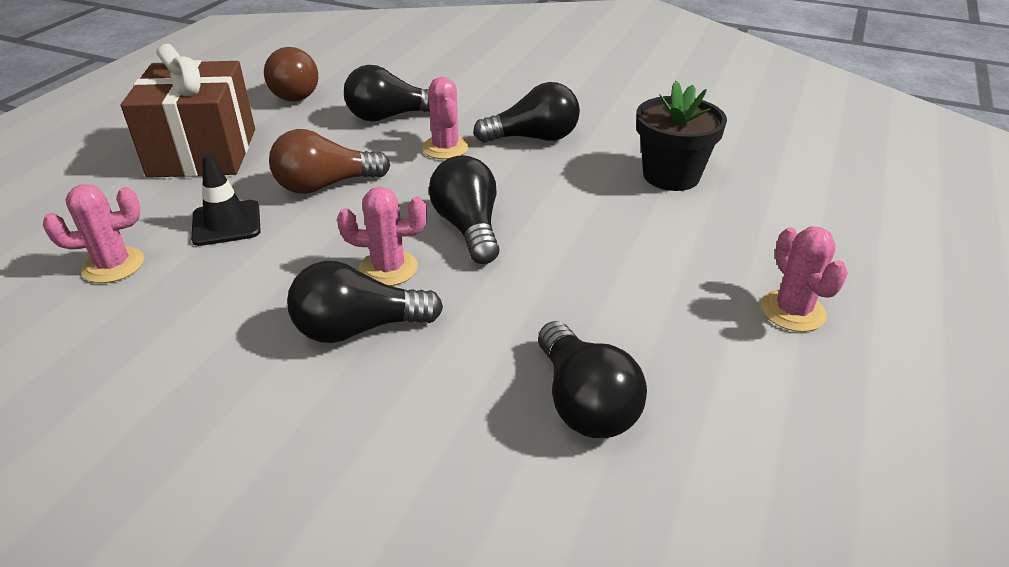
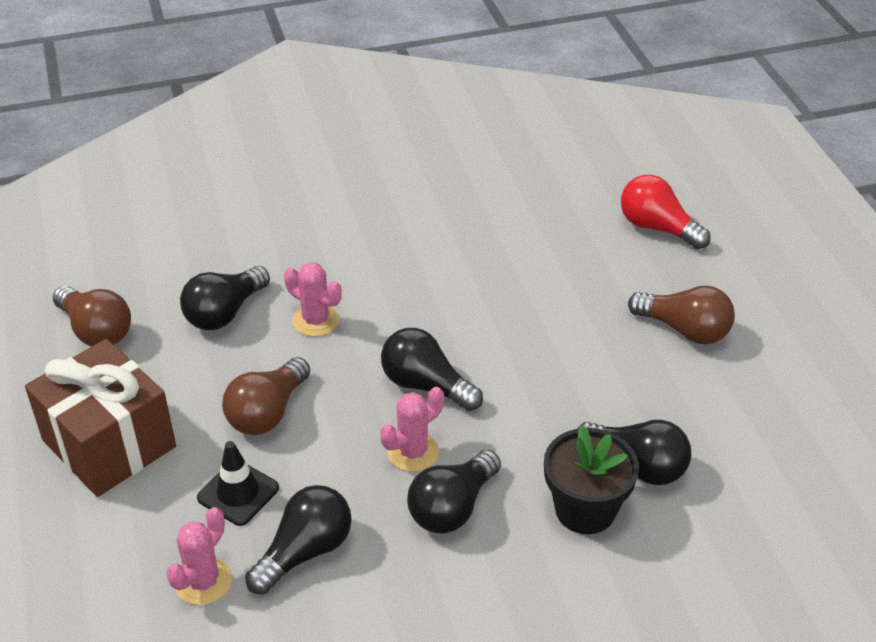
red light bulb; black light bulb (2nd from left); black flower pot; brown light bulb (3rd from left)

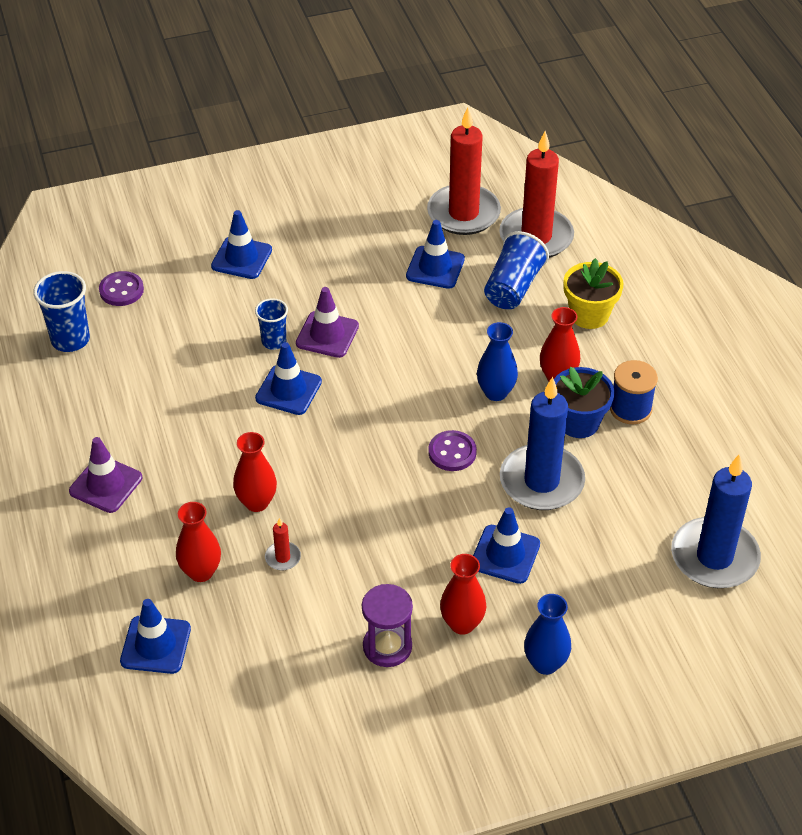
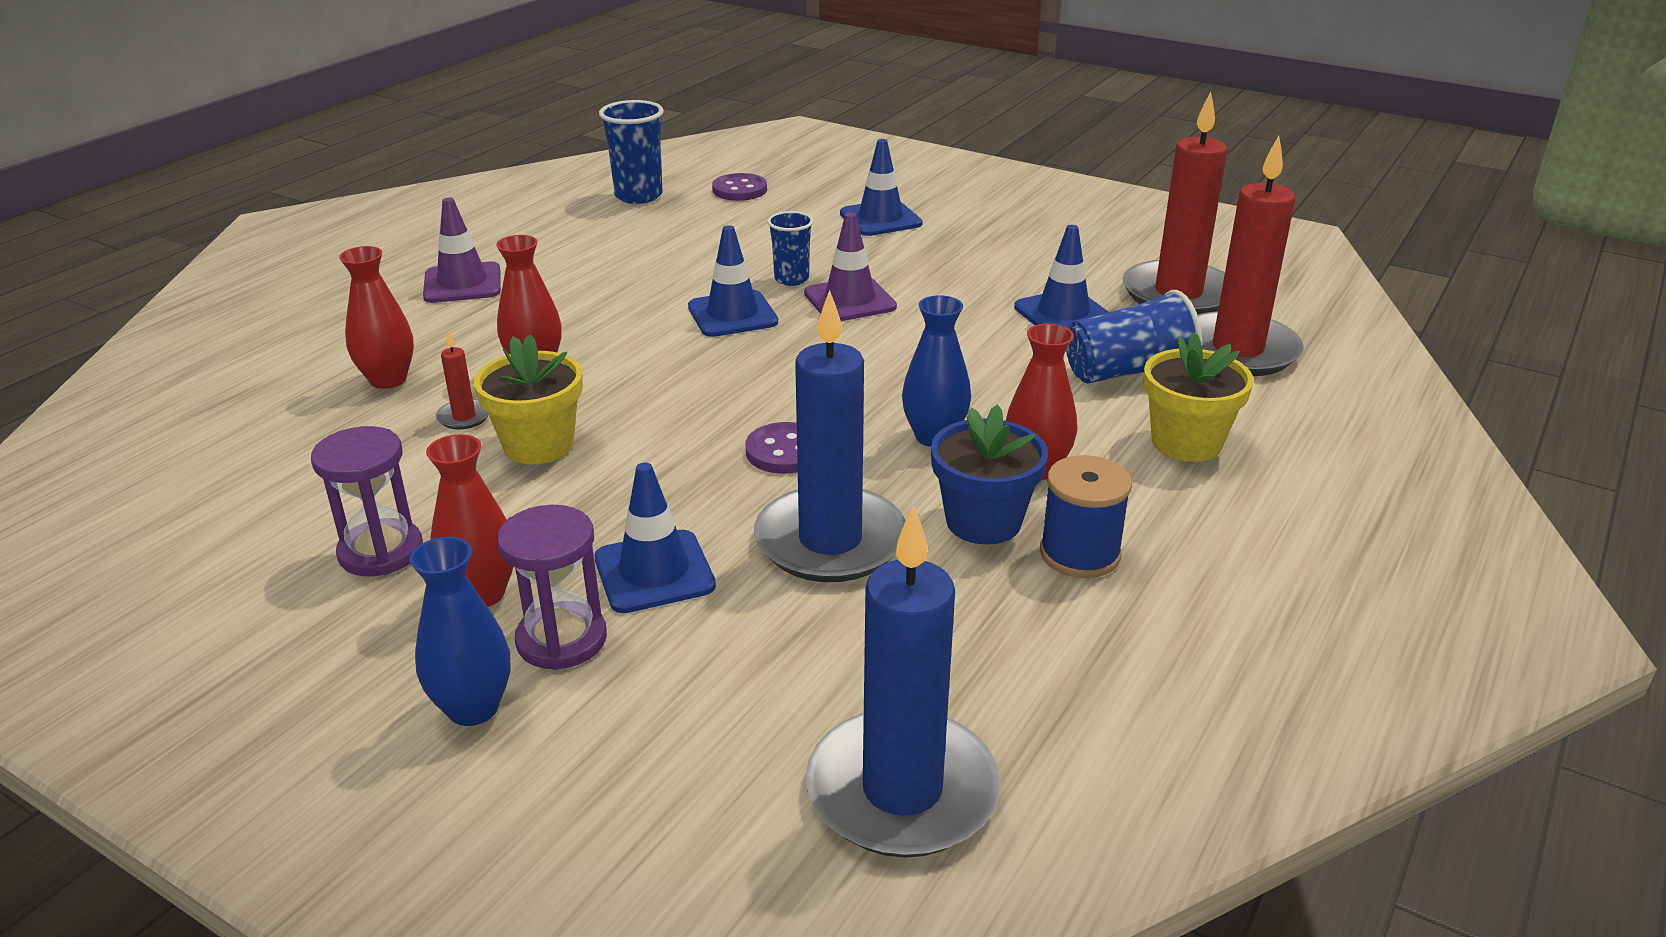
blue traffic cone (1st from left in the first image); yellow flower pot (1st from left); purple hourglass (2nd from left)

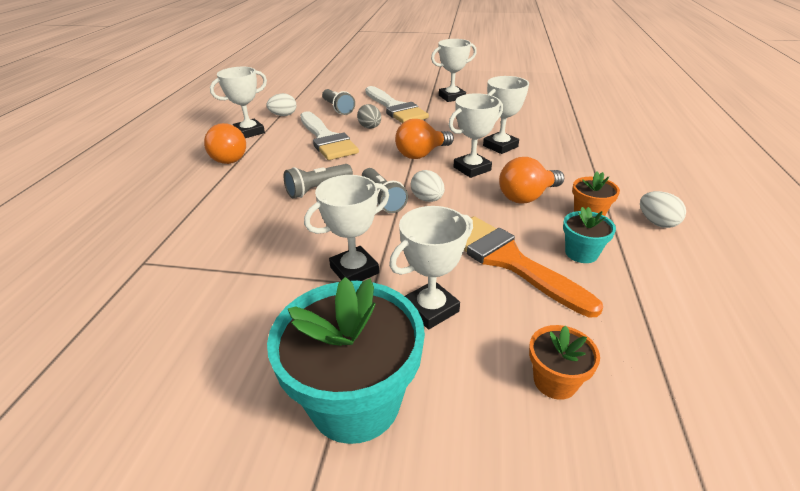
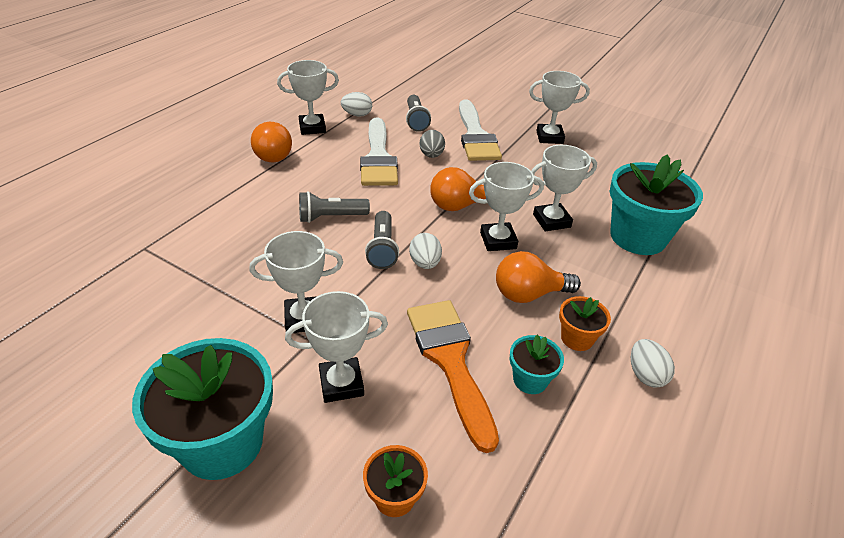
turquoise flower pot (3rd from left)

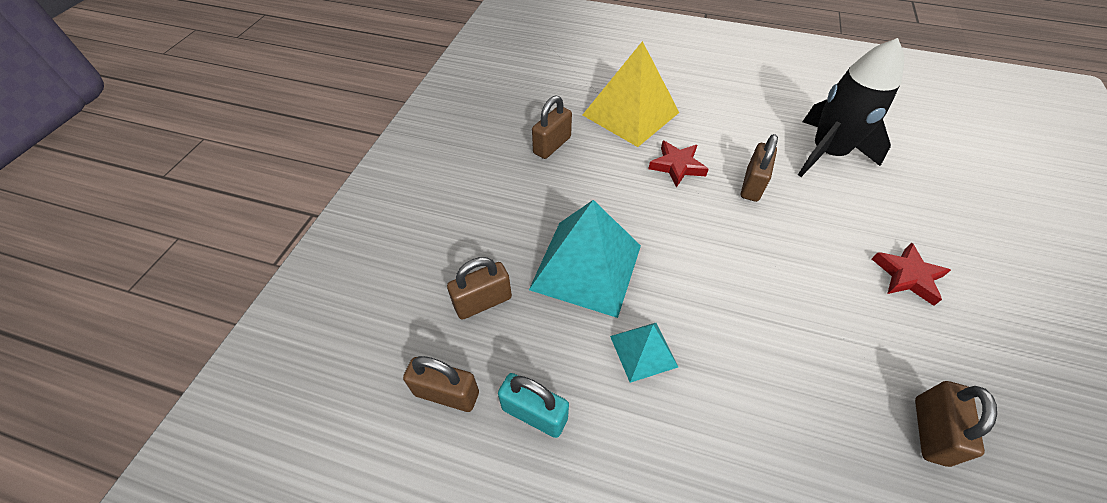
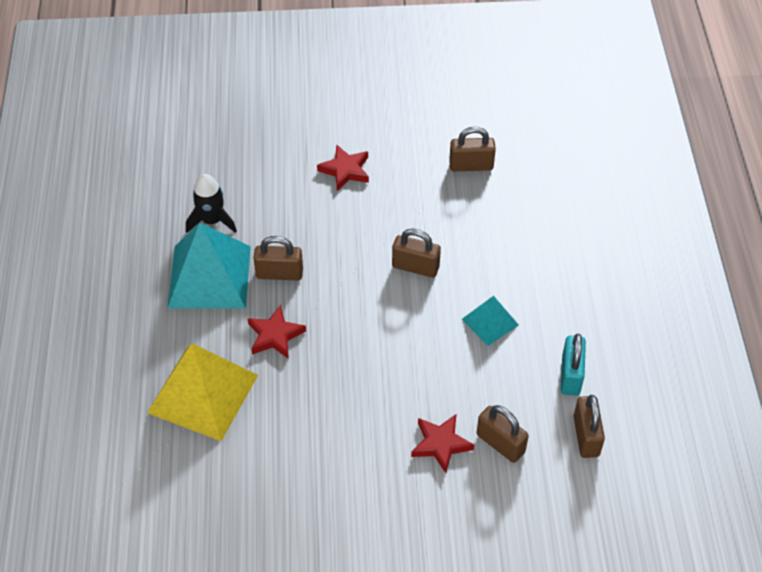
red star (3rd from left); turquoise pyramid (1st from left); brown padlock (2nd from left); black rocket

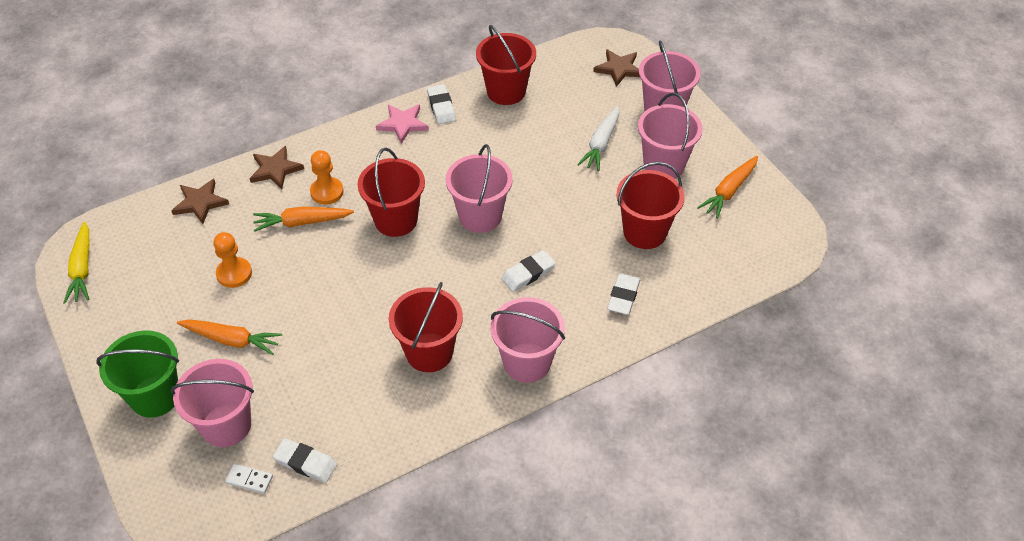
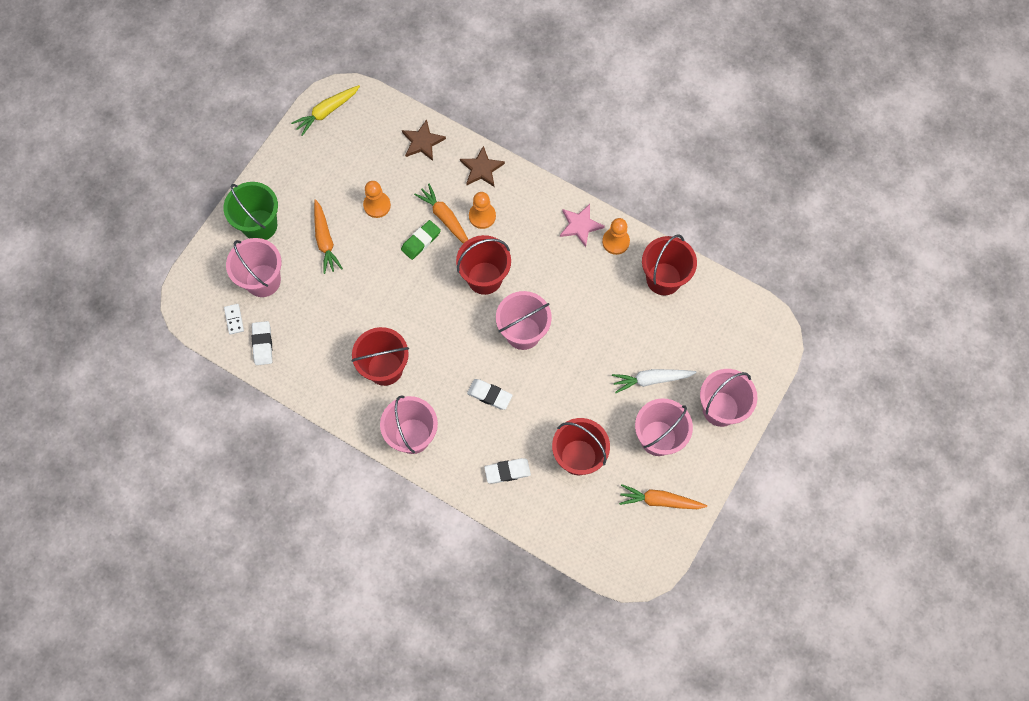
brown star (3rd from left in the first image); green eraser; orange pawn (3rd from left)

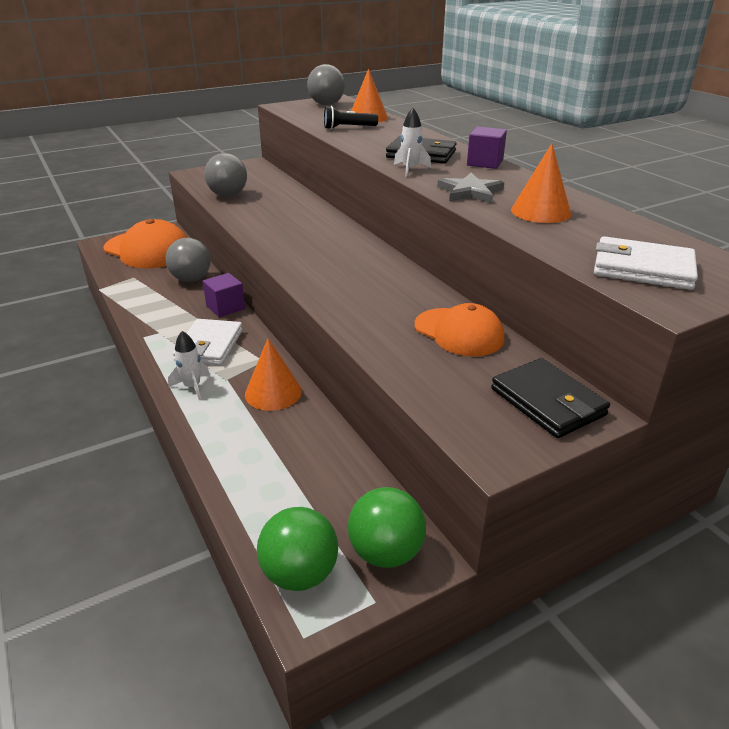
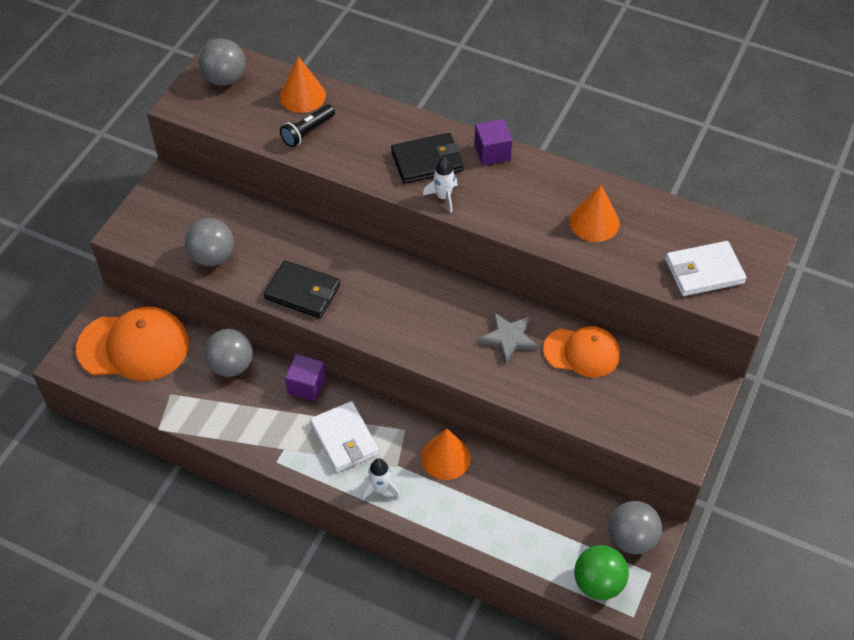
grey star; black wallet (1st from left); grey ball (4th from left)

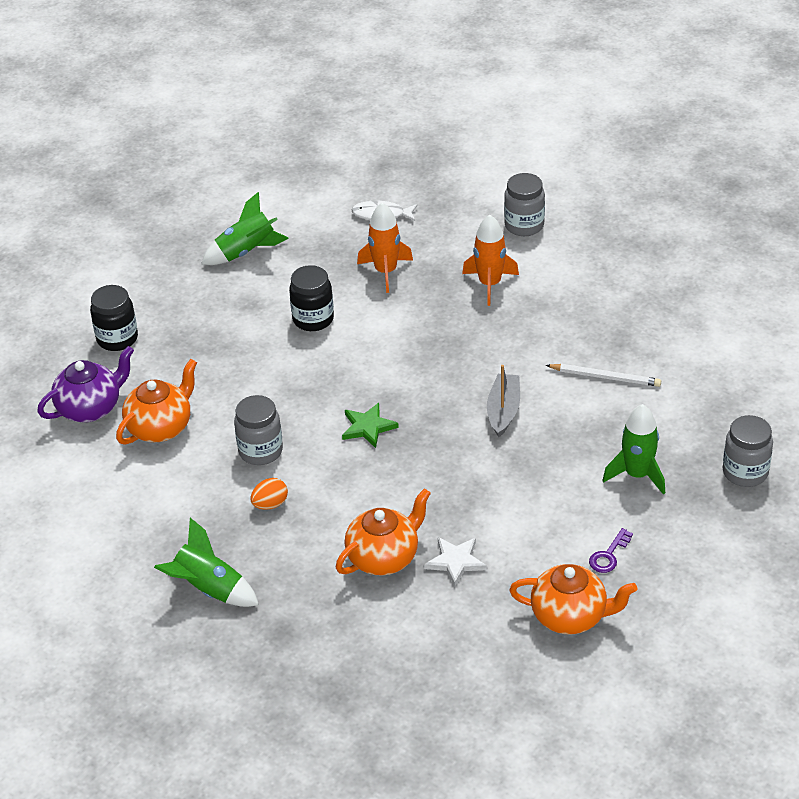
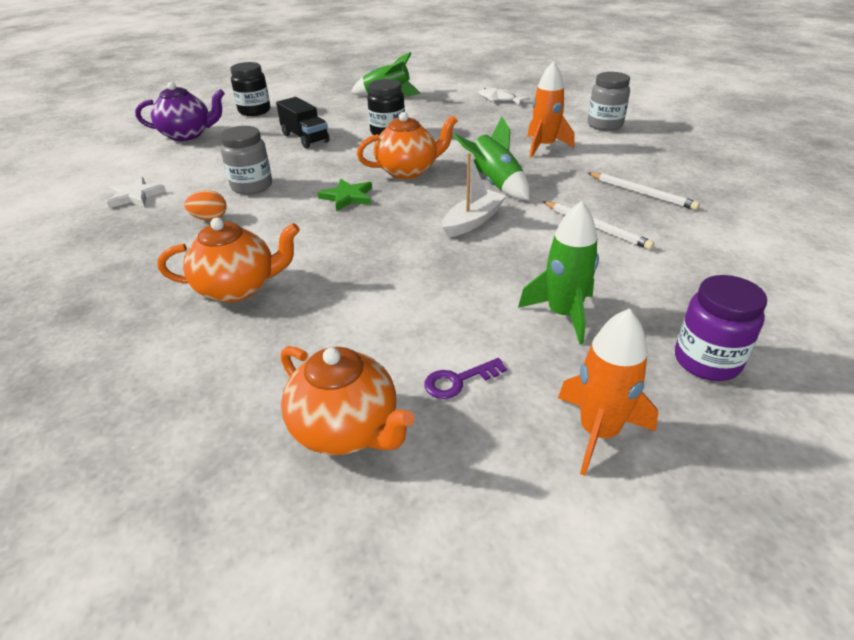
black truck; white pencil (2nd from left); orange teapot (3rd from left); green rocket (2nd from left); orange rocket (2nd from left); white star; white boat; purple jar

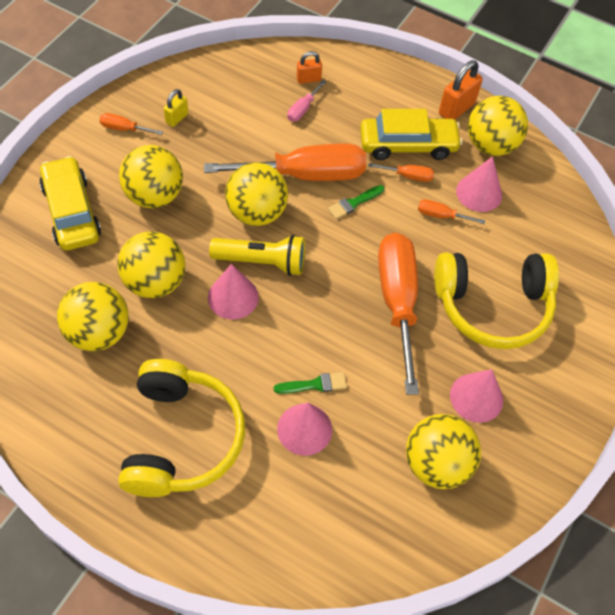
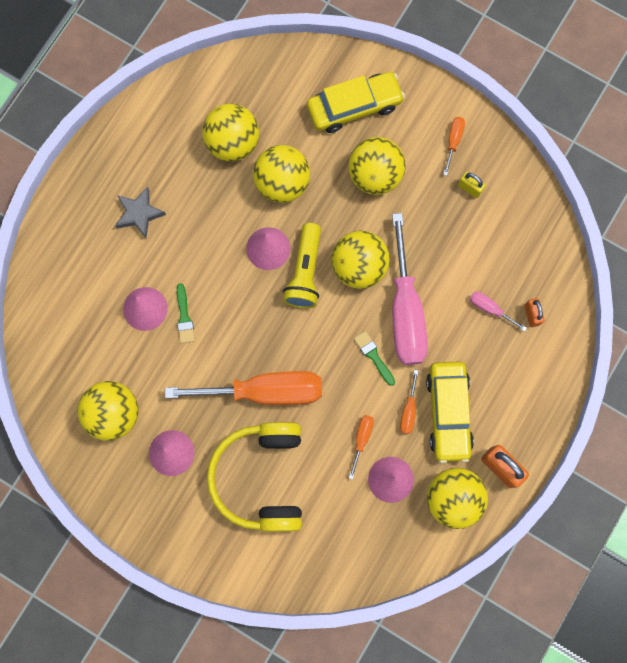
grey star; pink screwdriver (1st from left)

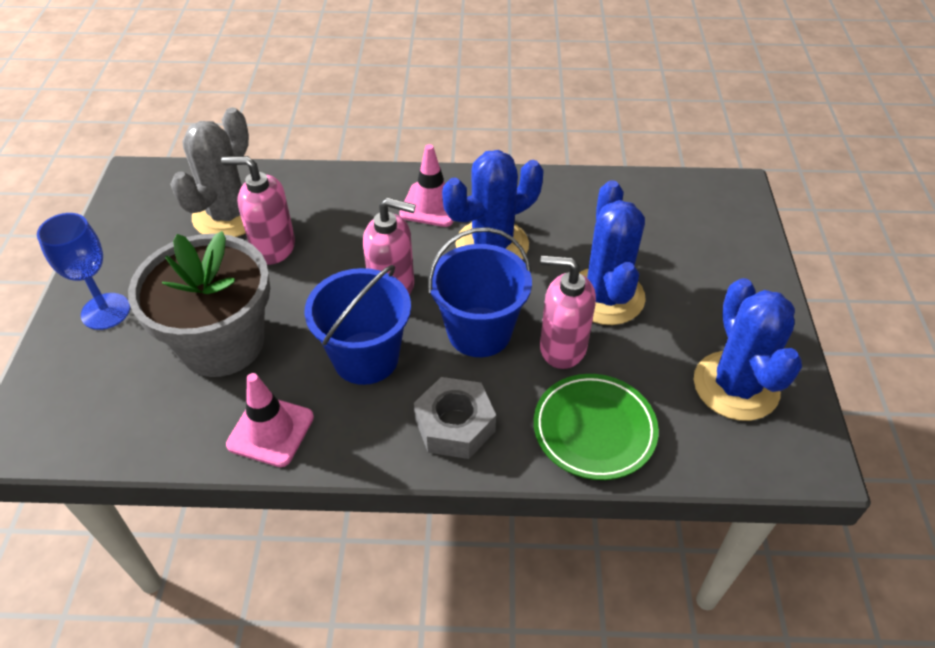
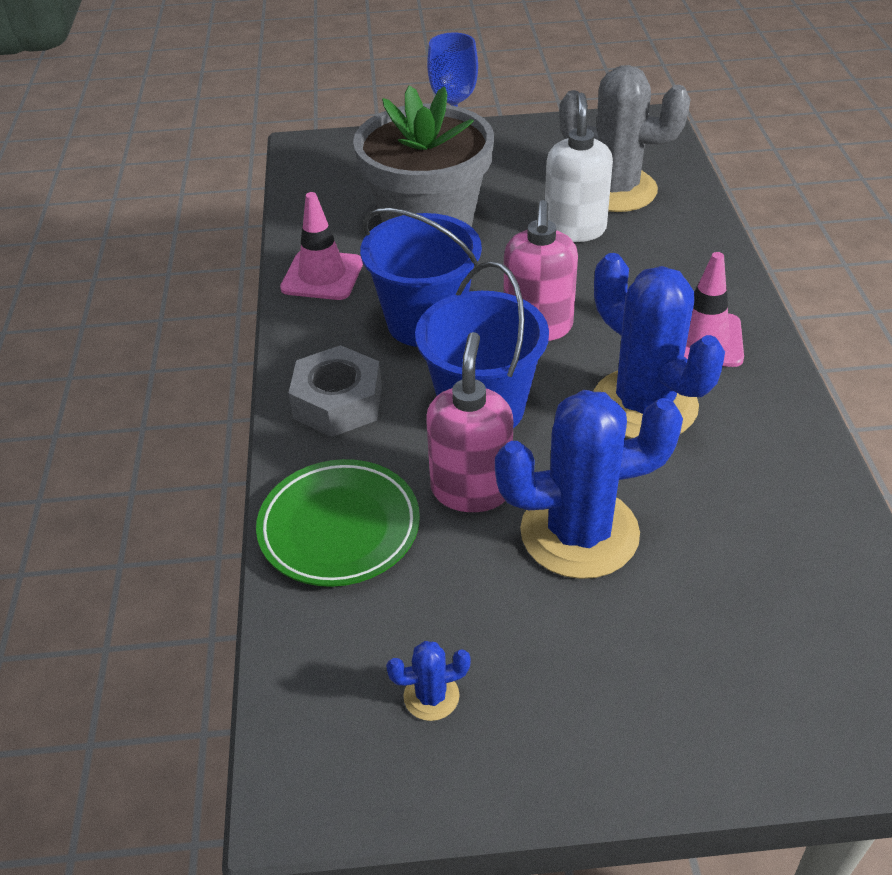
white soap dispenser; blue cactus (1st from left)

